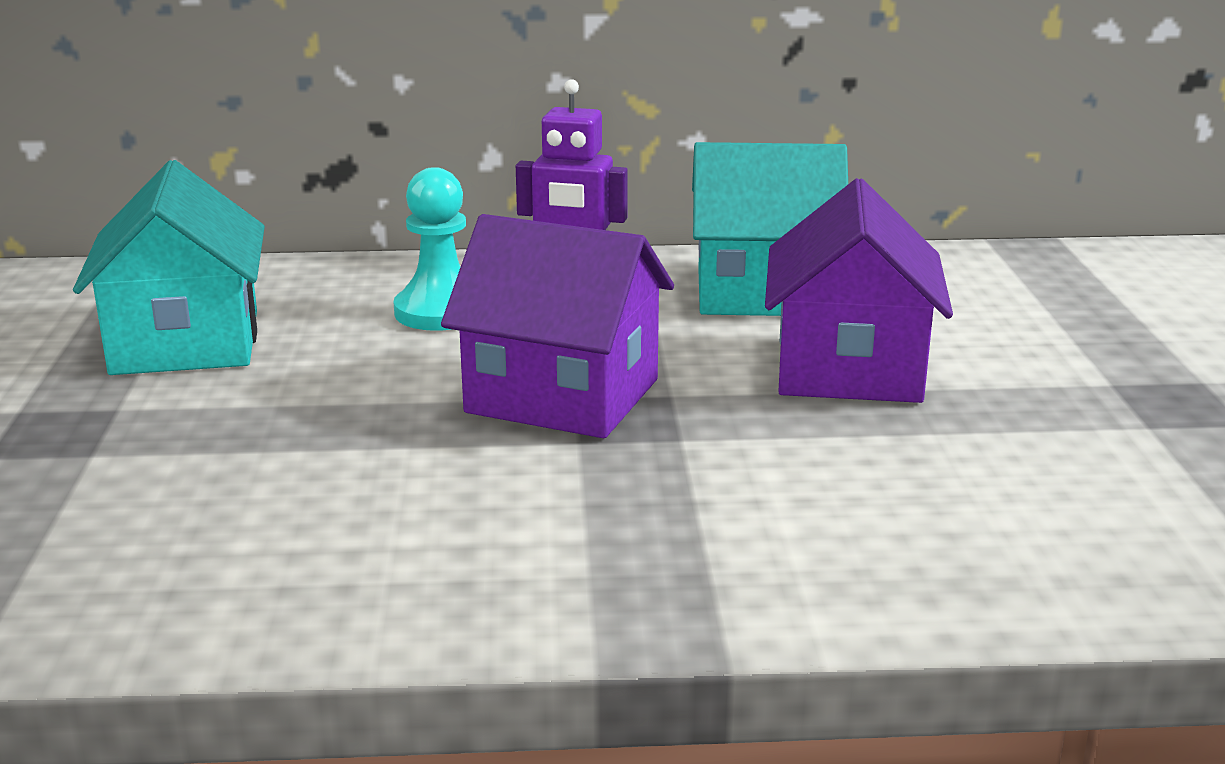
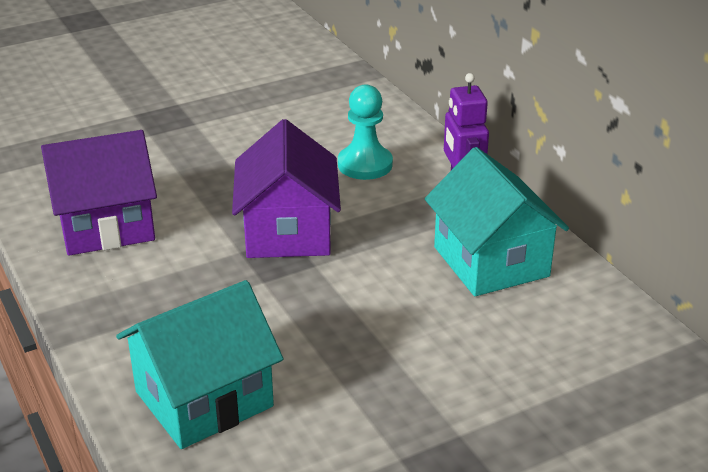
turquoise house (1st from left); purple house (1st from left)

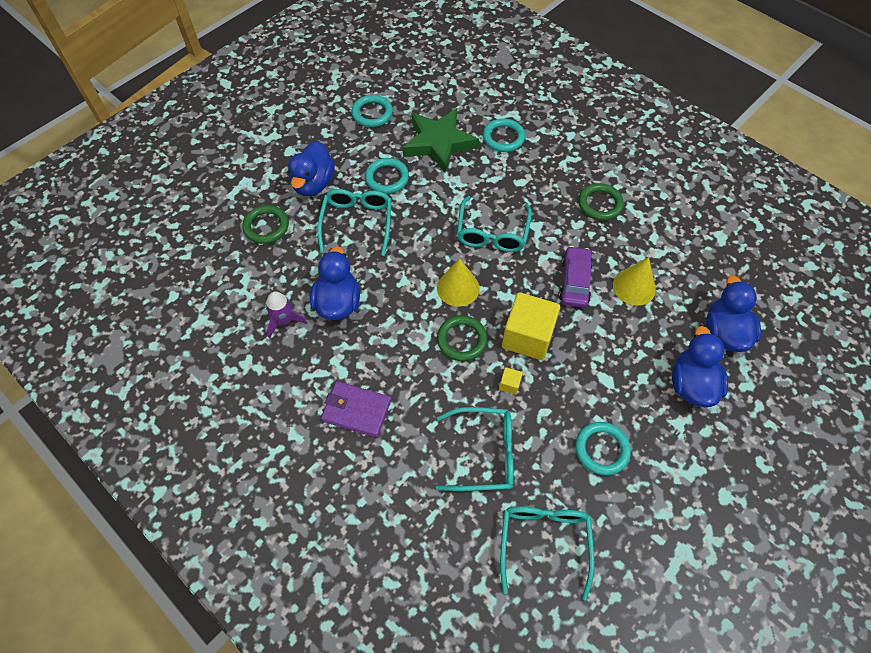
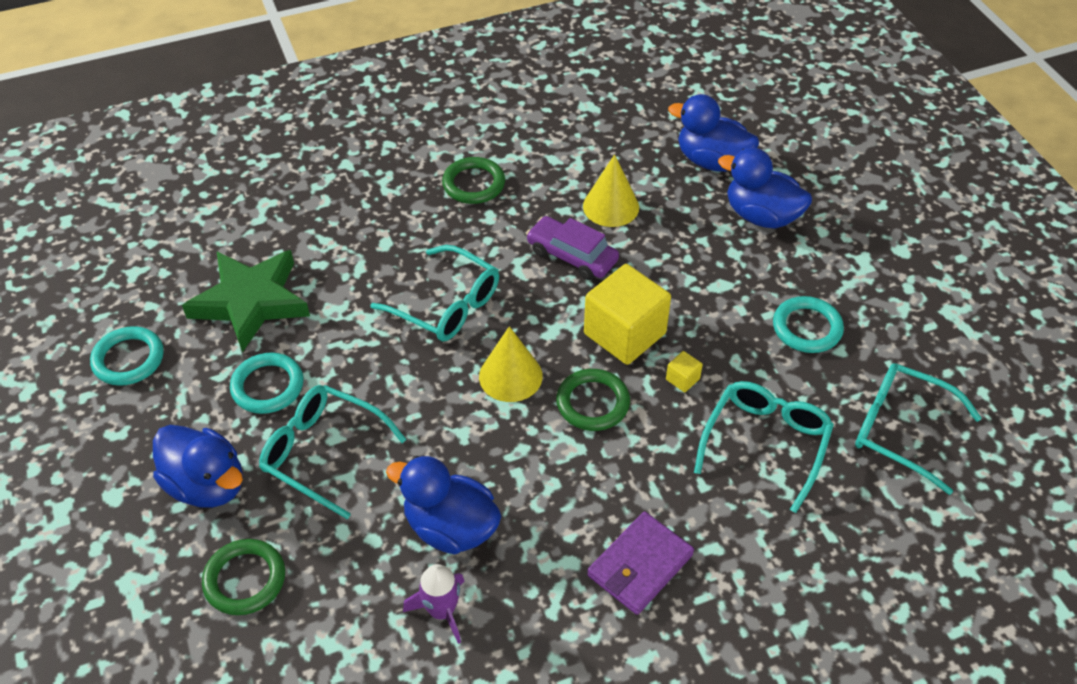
turquoise ring (3rd from left in the first image)

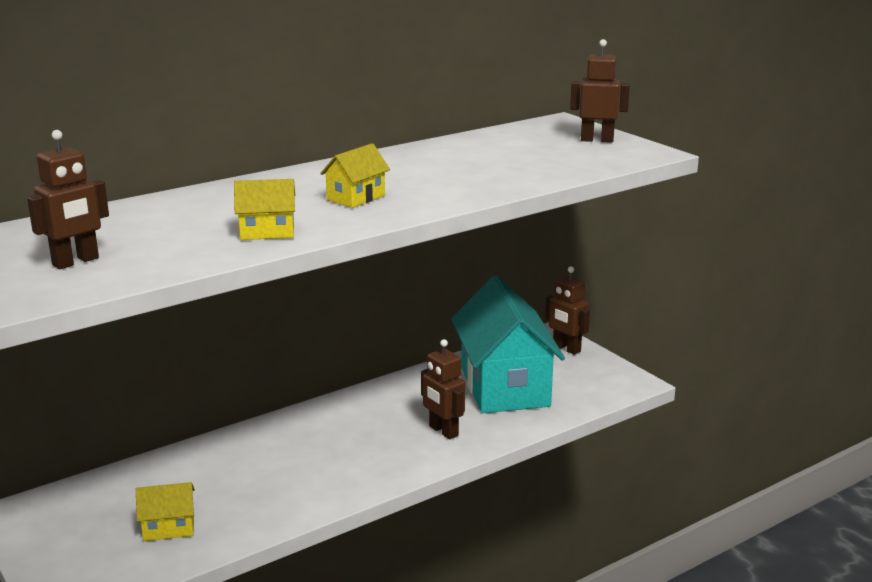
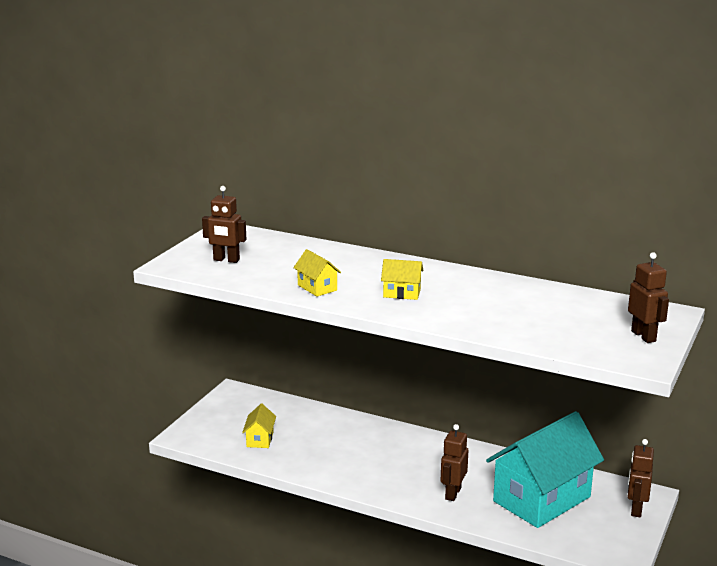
yellow house (1st from left)

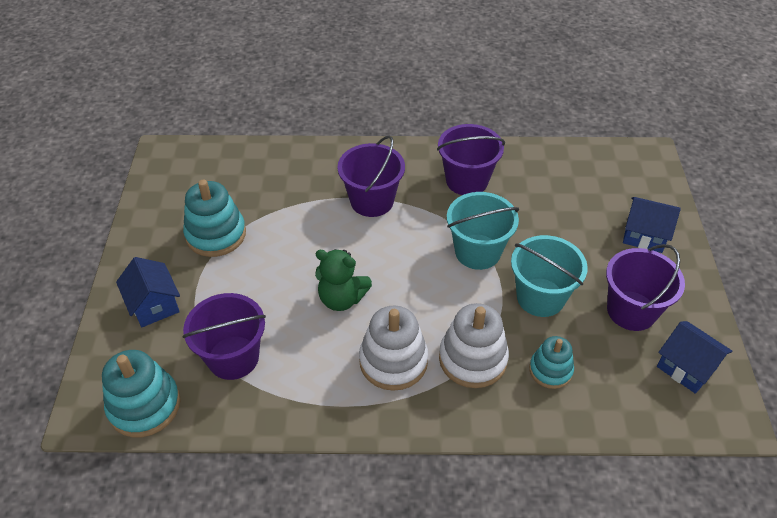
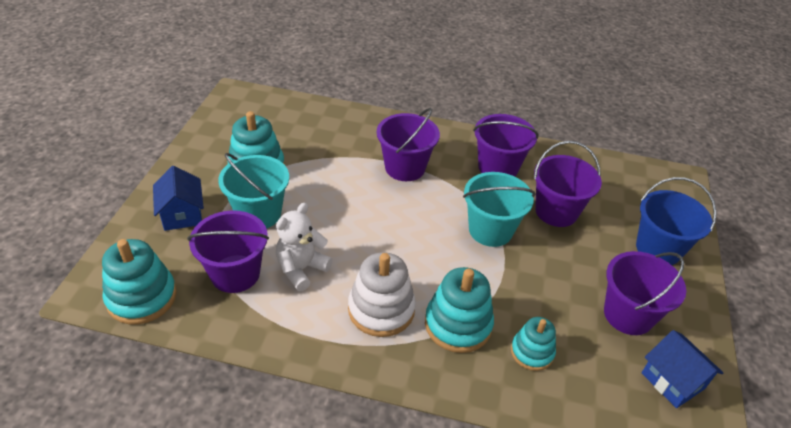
green teddy bear; white teddy bear; purple bucket (4th from left); turquoise bucket (1st from left); blue bucket; turquoise stacking toy (3rd from left)

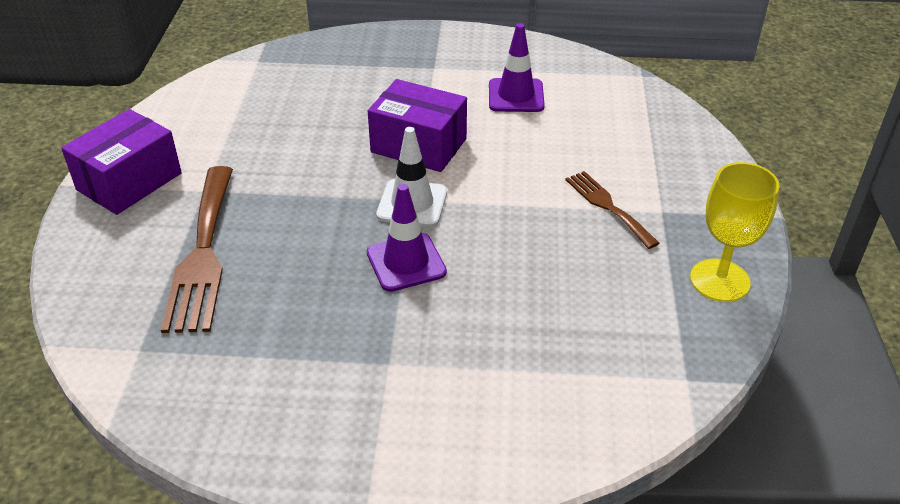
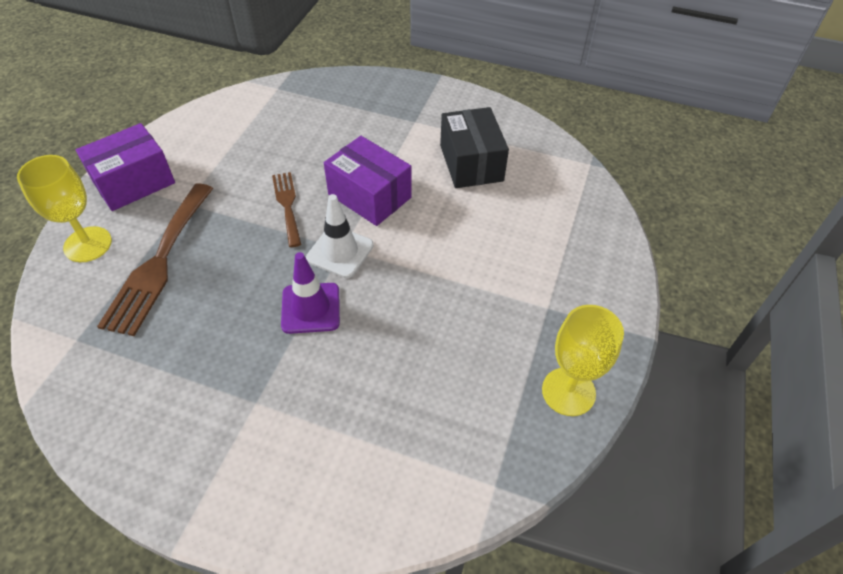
yellow goblet (1st from left); brown fork (2nd from left); black box

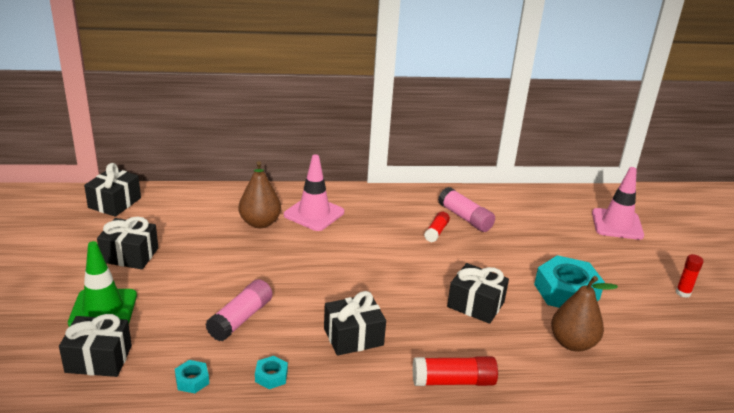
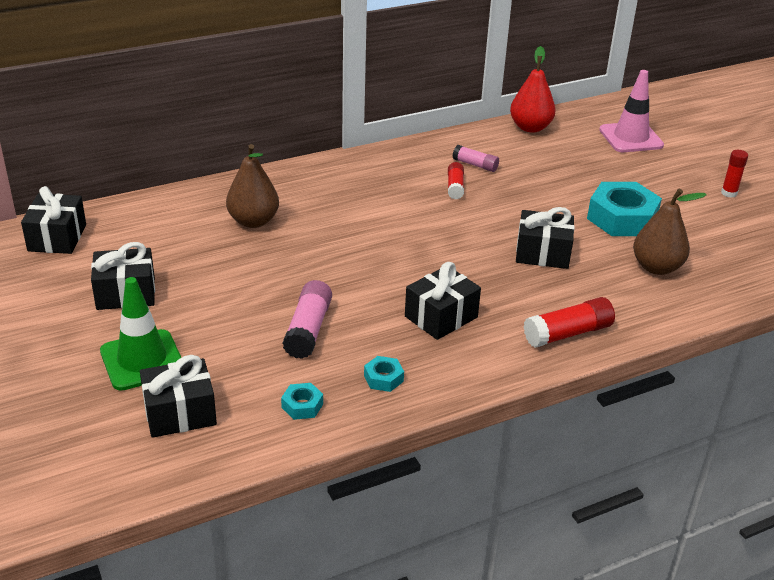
pink traffic cone (1st from left in the first image); red pear; pink glue stick (2nd from left)

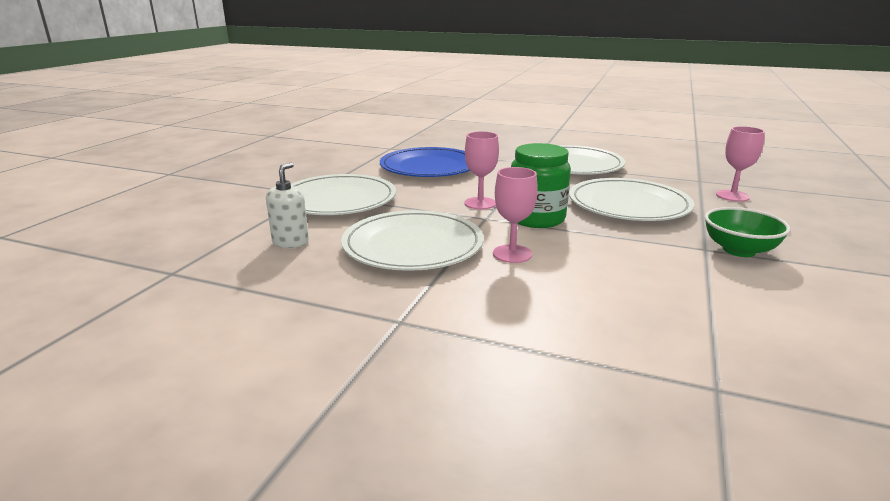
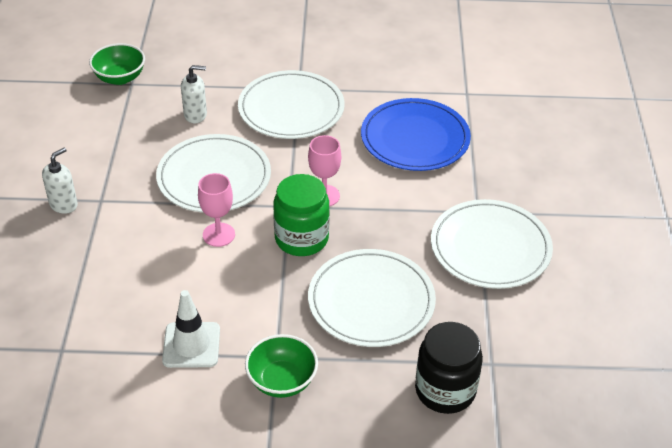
white soap dispenser (1st from left); green bowl (1st from left); white traffic cone; black jar

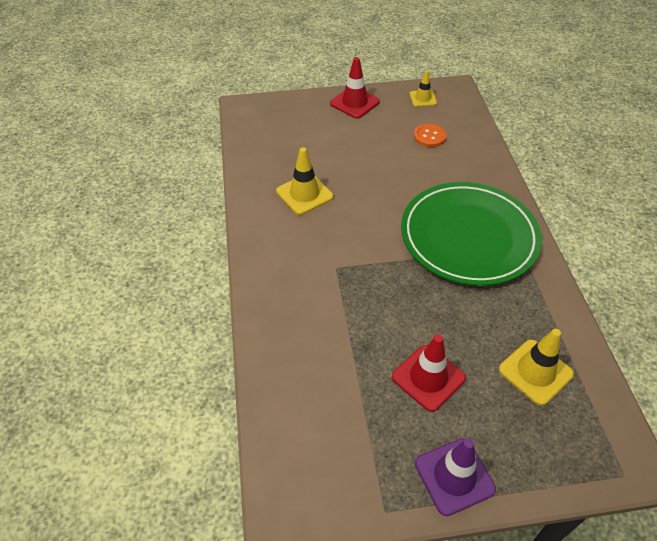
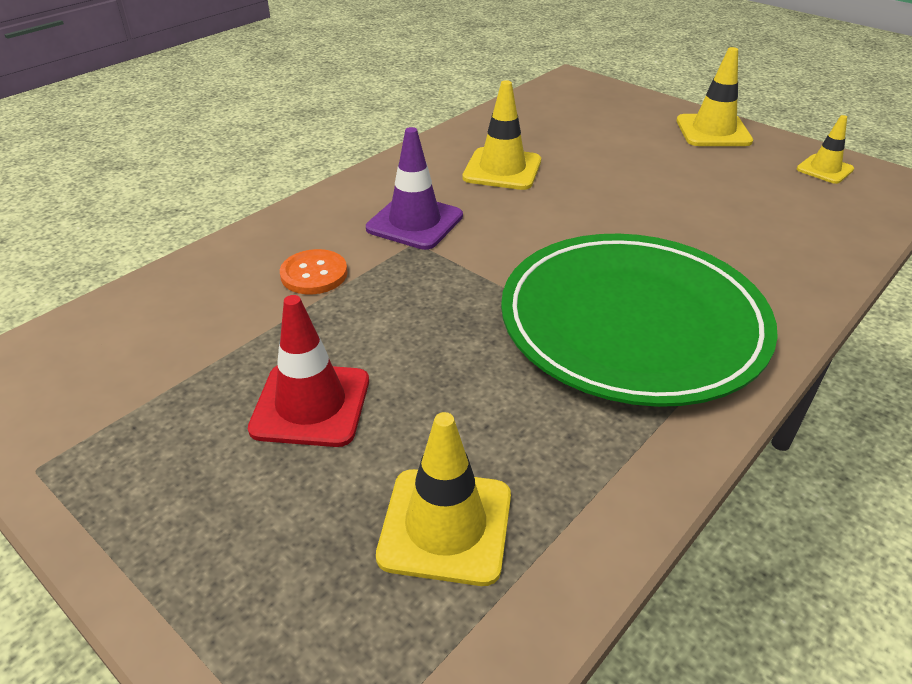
orange button; purple traffic cone; yellow traffic cone (3rd from left)

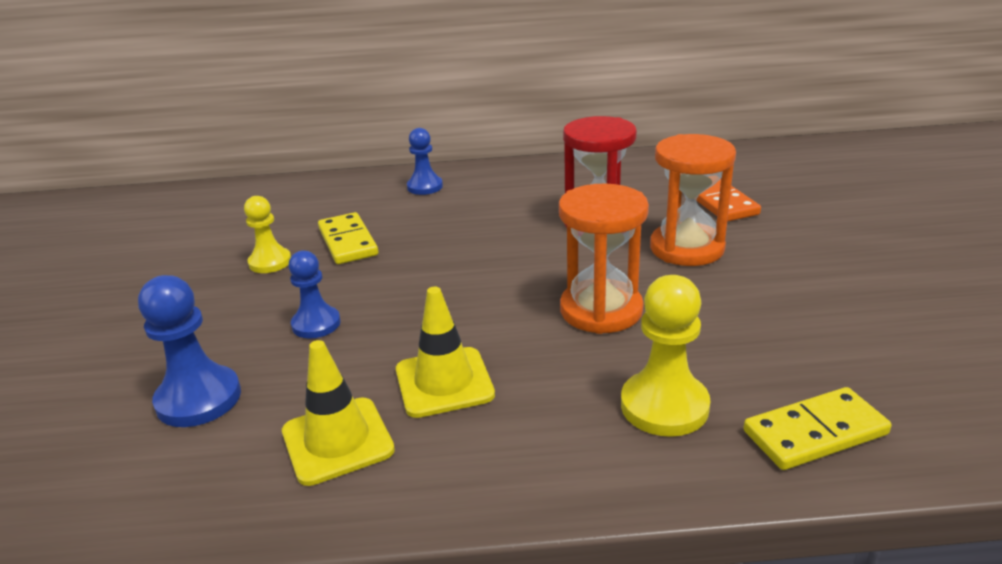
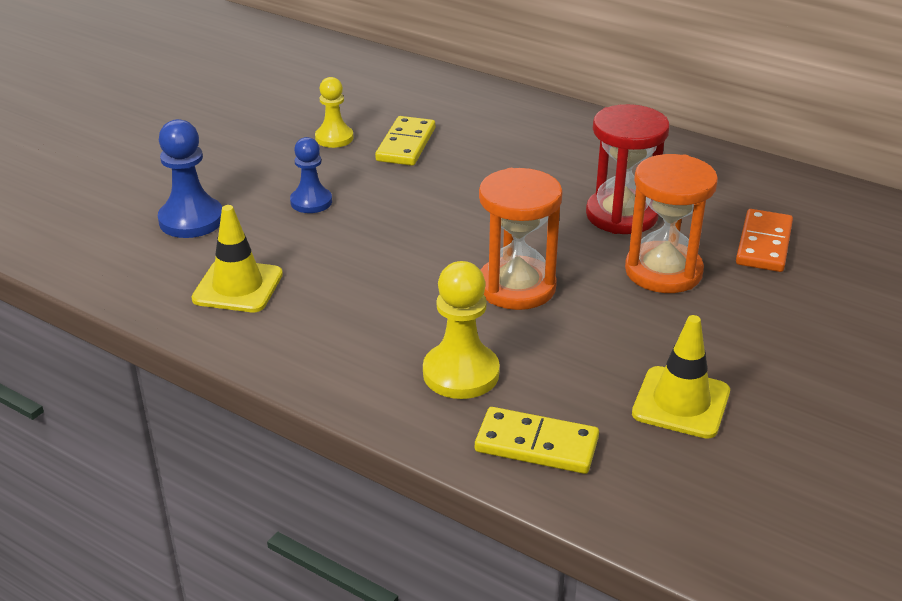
blue pawn (3rd from left in the first image); yellow traffic cone (2nd from left)

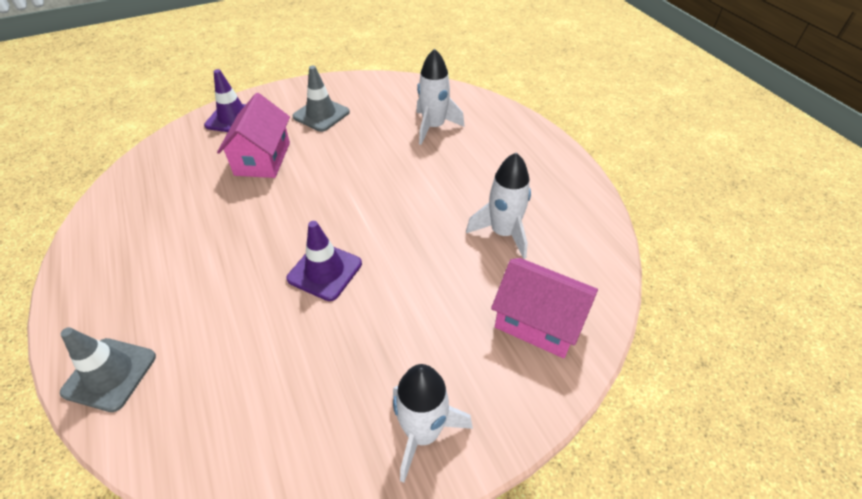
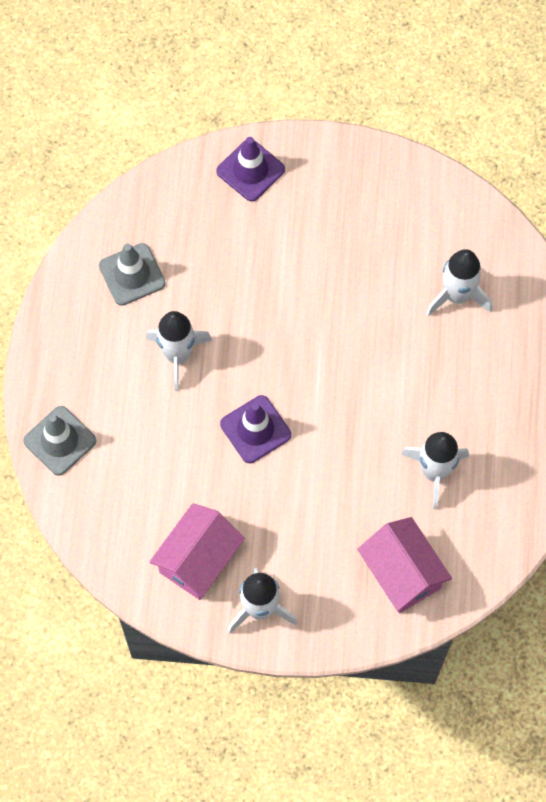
white rocket (1st from left); pink house (1st from left); grey traffic cone (2nd from left)

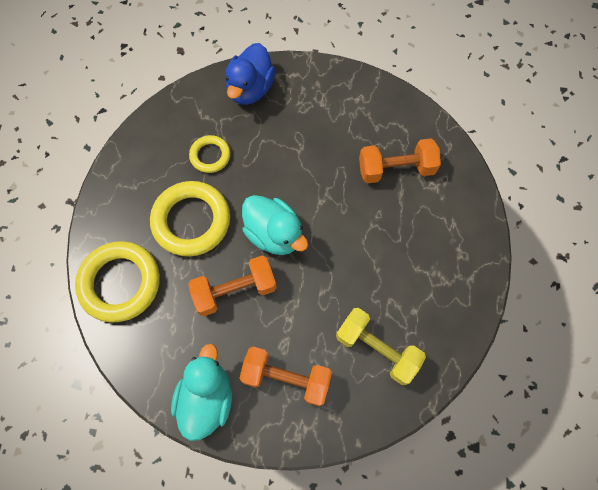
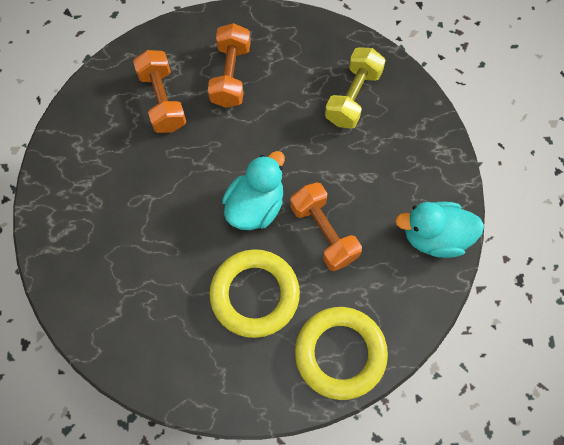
yellow ring (3rd from left in the first image); blue duck; orange dumbbell (2nd from left)

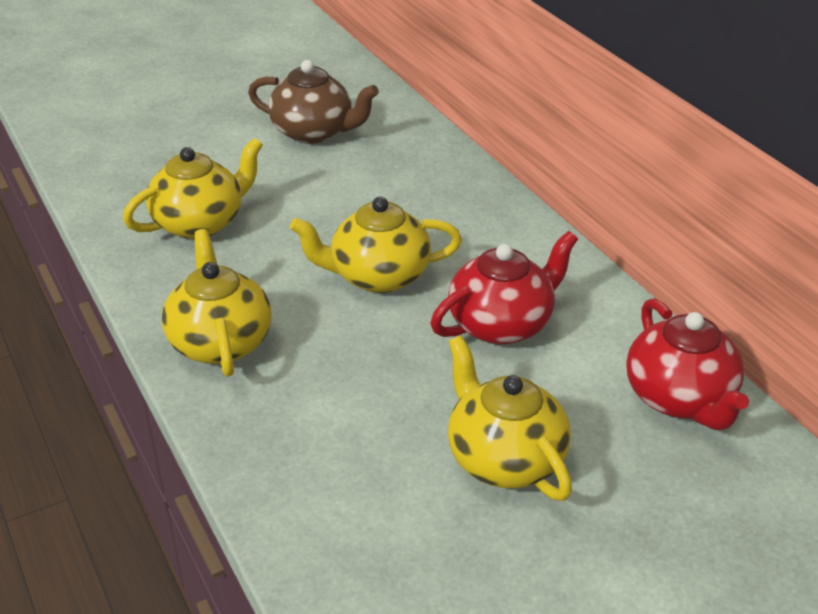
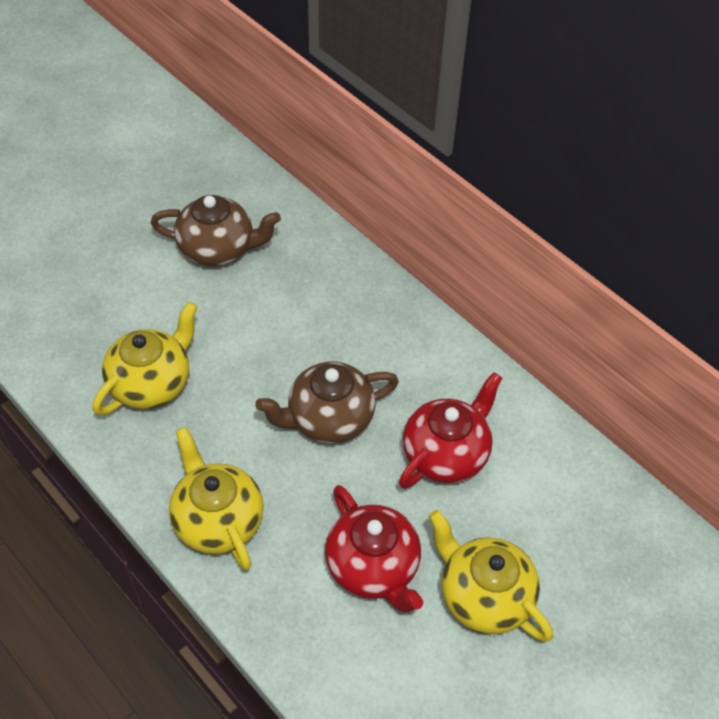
red teapot (1st from left); brown teapot (2nd from left)

